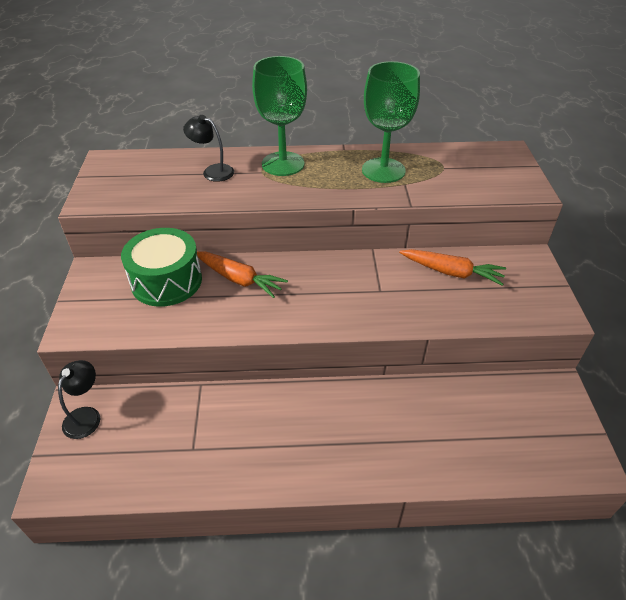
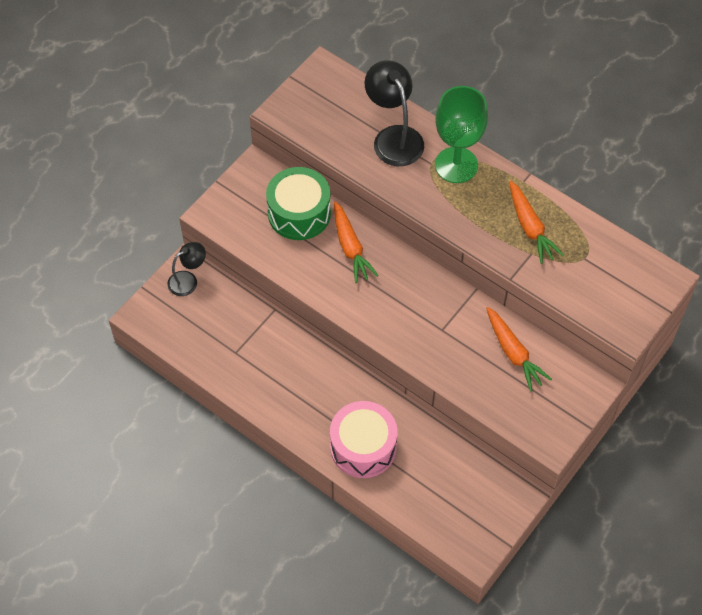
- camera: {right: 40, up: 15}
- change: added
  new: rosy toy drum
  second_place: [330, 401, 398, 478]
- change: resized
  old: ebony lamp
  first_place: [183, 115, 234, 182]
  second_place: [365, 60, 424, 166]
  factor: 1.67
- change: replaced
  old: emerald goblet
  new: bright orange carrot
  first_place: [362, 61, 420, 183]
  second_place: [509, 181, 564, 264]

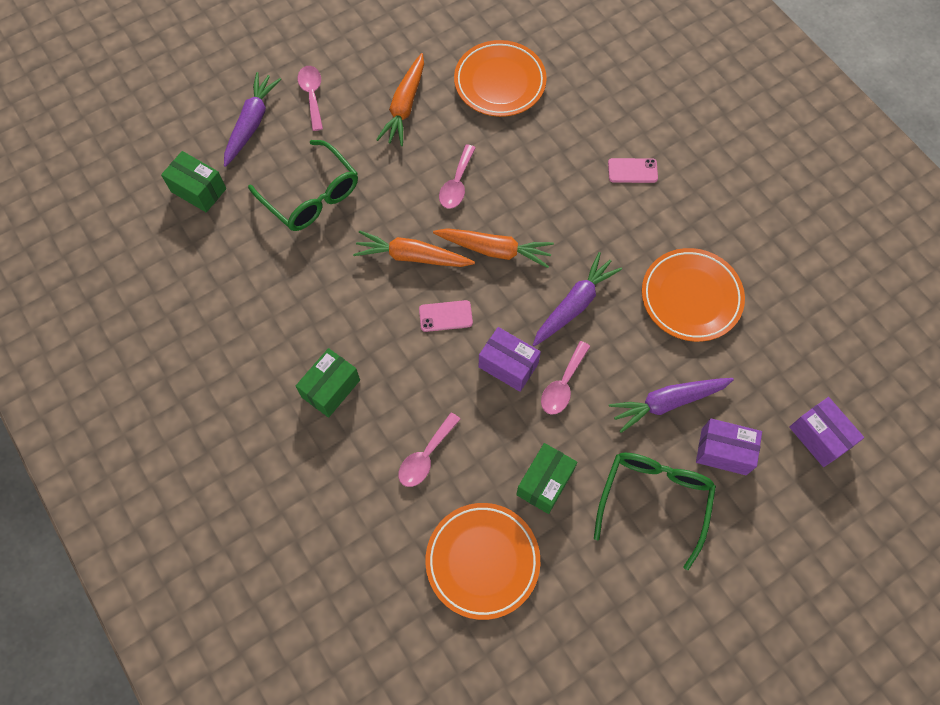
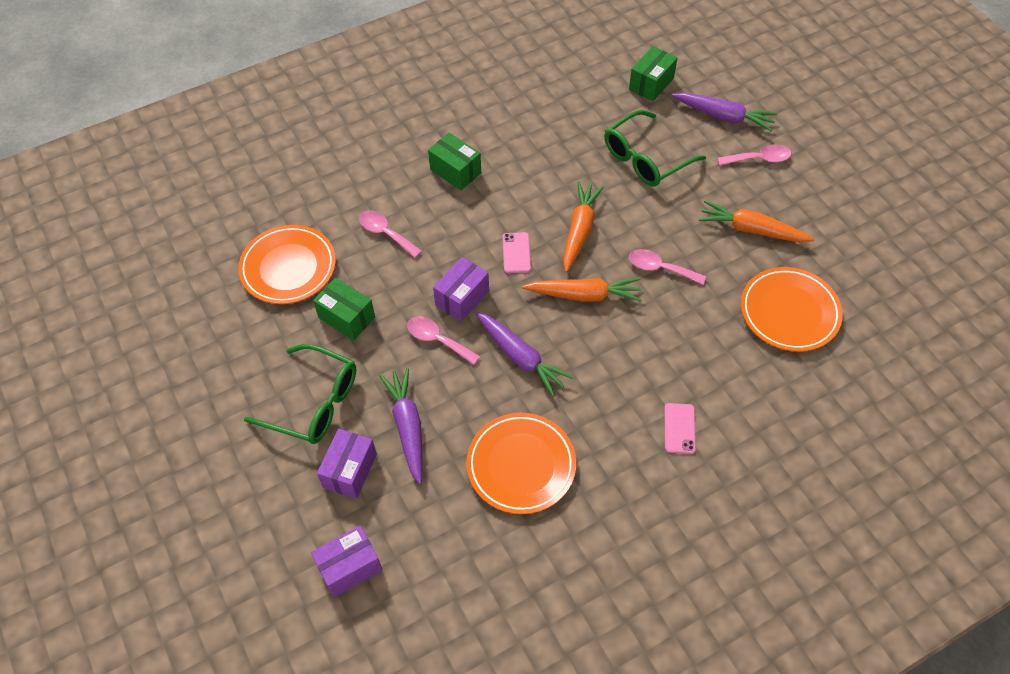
- camera: {right: 95, up: -10}
- change: turned
  old: bright orange carrot
  first_place: [433, 228, 554, 268]
  second_place: [522, 278, 642, 302]
  degrees: -105

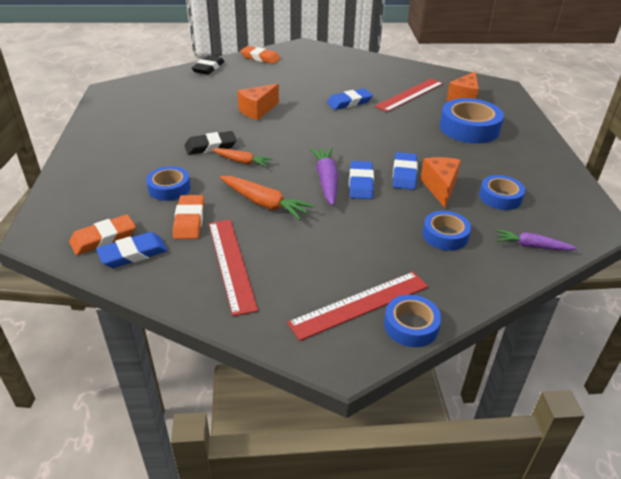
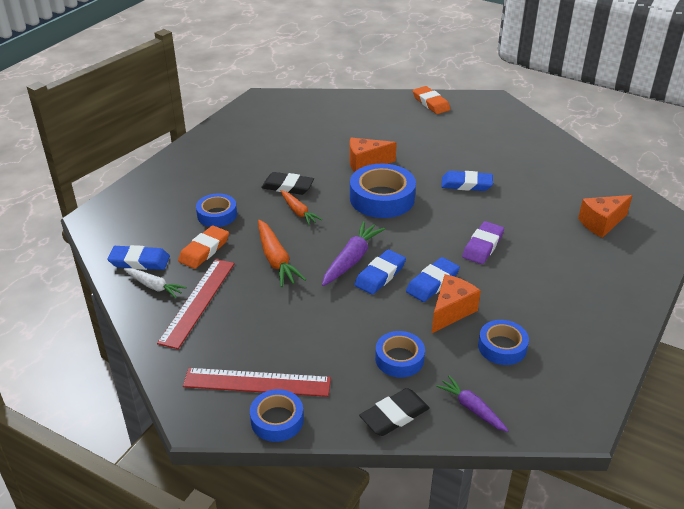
- camera: {right: 35, up: 0}
- change: added
  new: white carrot
  second_place: [124, 268, 187, 298]
- change: moved
  old: cobalt roll of tape
  first_place: [440, 98, 504, 143]
  second_place: [350, 164, 416, 218]
- change: moved
  old: ebony pencil eraser
  first_place: [192, 55, 225, 75]
  second_place: [359, 388, 430, 436]
- change: added
  new: purple pencil eraser
  second_place: [462, 221, 504, 264]
- change: removed
  old: bright orange pencil eraser
  first_place: [69, 214, 136, 255]
- change: removed
  old: red straightedge
  first_place: [374, 79, 443, 112]

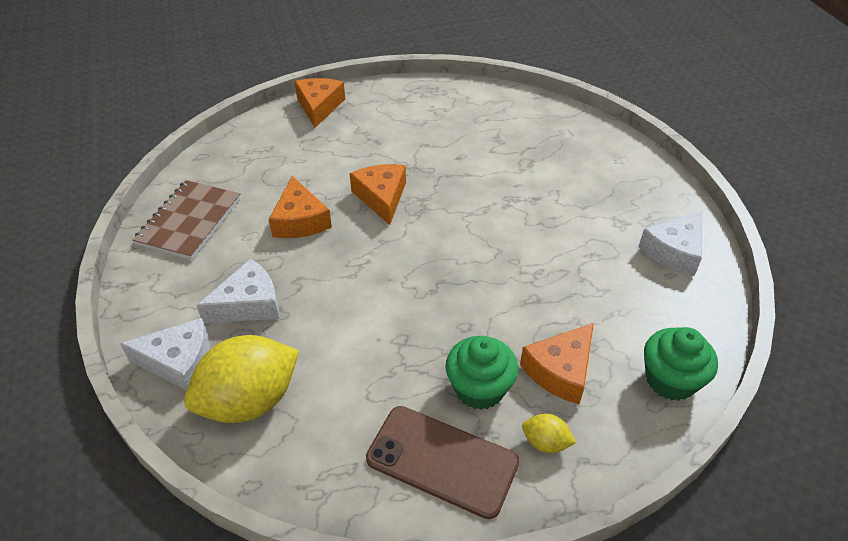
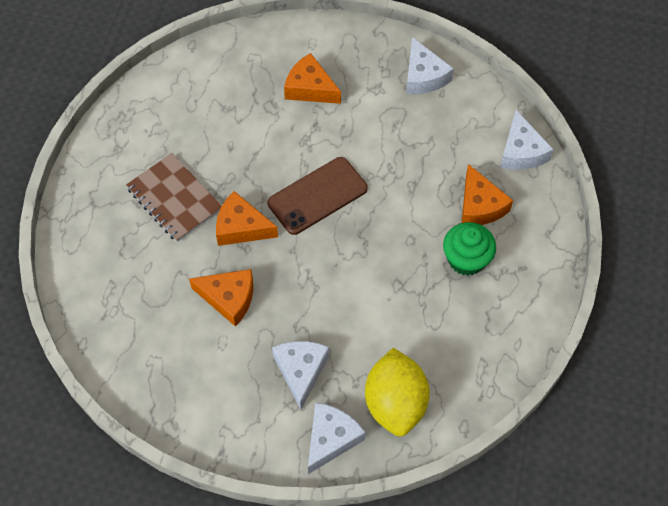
- camera: {right: -60, up: 15}
- change: moved
  old: brown exercise book
  first_place: [133, 180, 241, 260]
  second_place: [126, 153, 222, 242]
- change: moved
  old: brown smartphone
  first_place: [366, 406, 519, 519]
  second_place: [268, 157, 368, 235]
- change: moved
  old: bright orange piece of cheese
  first_place: [295, 78, 345, 128]
  second_place: [284, 53, 341, 104]
- change: replaced
  old: emerald fairy cake
  new: white piece of cheese
  first_place: [644, 327, 718, 401]
  second_place: [500, 110, 554, 170]
- change: removed
  old: bright yellow toy lemon
  first_place: [522, 414, 576, 453]

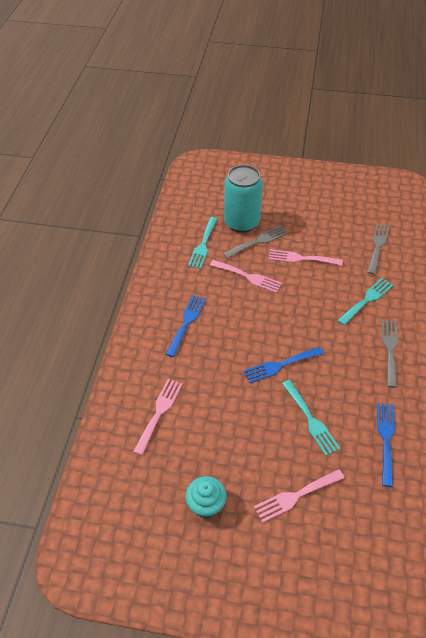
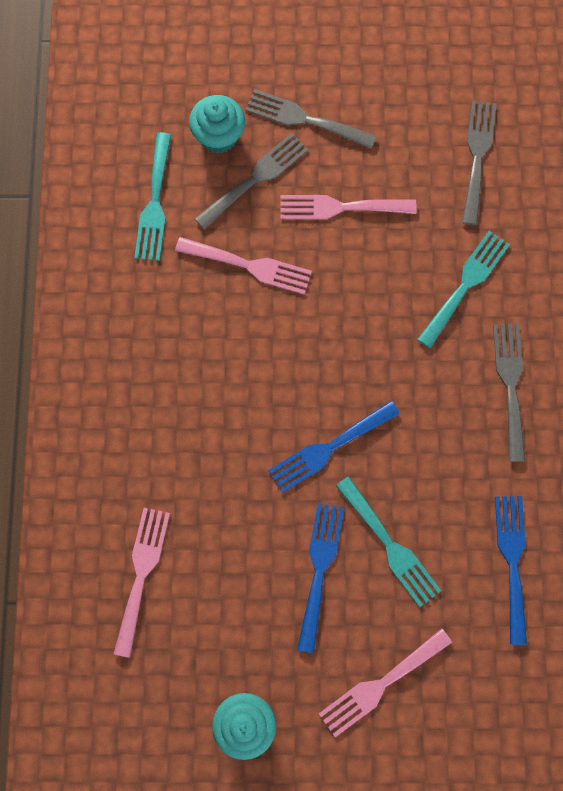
- camera: {right: -10, up: 25}
- change: replaced
  old: aqua soda can
  new: aqua fairy cake
  first_place: [224, 165, 263, 233]
  second_place: [189, 95, 245, 154]
- change: added
  new: ash-grey dinner fork
  second_place: [245, 89, 376, 149]
- change: moved
  old: cobalt dinner fork
  first_place: [166, 295, 206, 357]
  second_place: [297, 503, 344, 653]

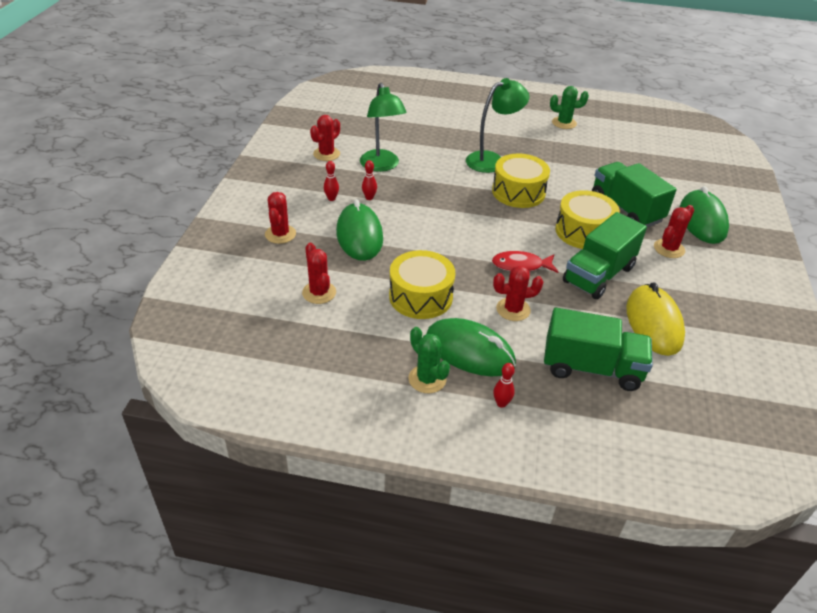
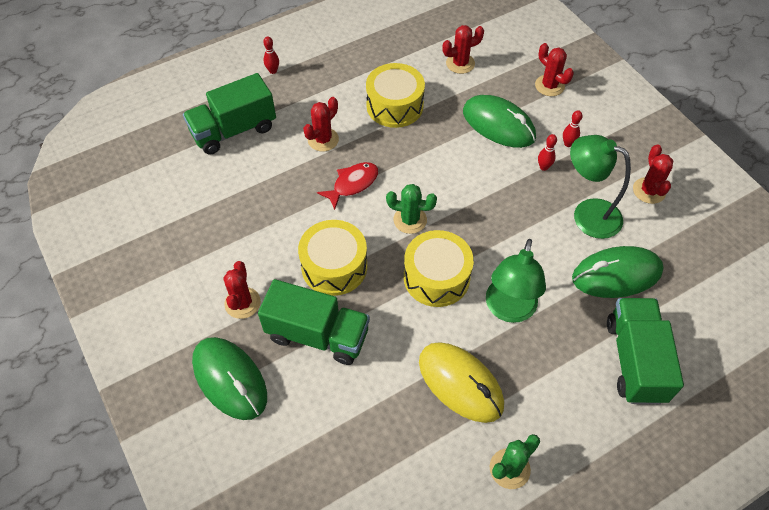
- camera: {right: 140, up: 15}
- change: moved
  old: emerald prickly plant
  first_place: [409, 327, 450, 393]
  second_place: [386, 184, 437, 234]
- change: moved
  old: bright yellow PC mouse
  first_place: [626, 282, 685, 356]
  second_place: [419, 342, 504, 423]
- change: turned
  old: red prickly plant
  first_place: [302, 243, 336, 304]
  second_place: [442, 25, 484, 74]
  degrees: -45
- change: moved
  old: emerald PC mouse
  first_place: [426, 318, 516, 376]
  second_place: [572, 246, 664, 298]
- change: moved
  old: emerald truck
  first_place: [563, 212, 647, 299]
  second_place: [607, 298, 684, 404]

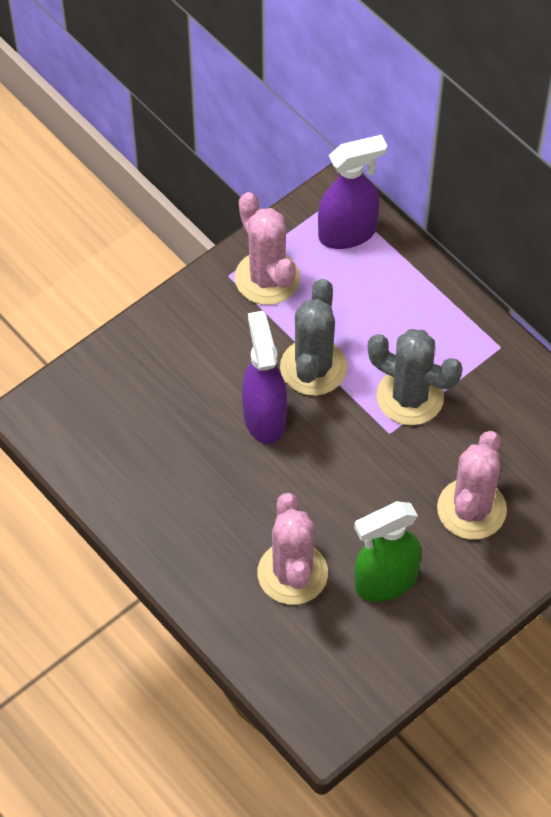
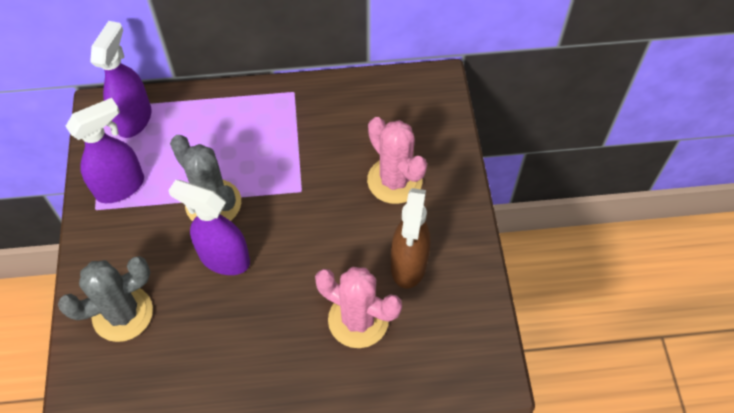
- camera: {right: -55, up: 0}
- change: moved
  old: ash-grey prickly plant
  first_place: [368, 329, 463, 425]
  second_place: [58, 256, 153, 342]
- change: replaced
  old: rosy prickly plant
  new: purple spray bottle
  first_place: [235, 192, 300, 305]
  second_place: [66, 98, 144, 203]
- change: recoloured
  old: emerald spray bottle
  new: brown spray bottle
  first_place: [354, 501, 421, 602]
  second_place: [391, 188, 430, 288]

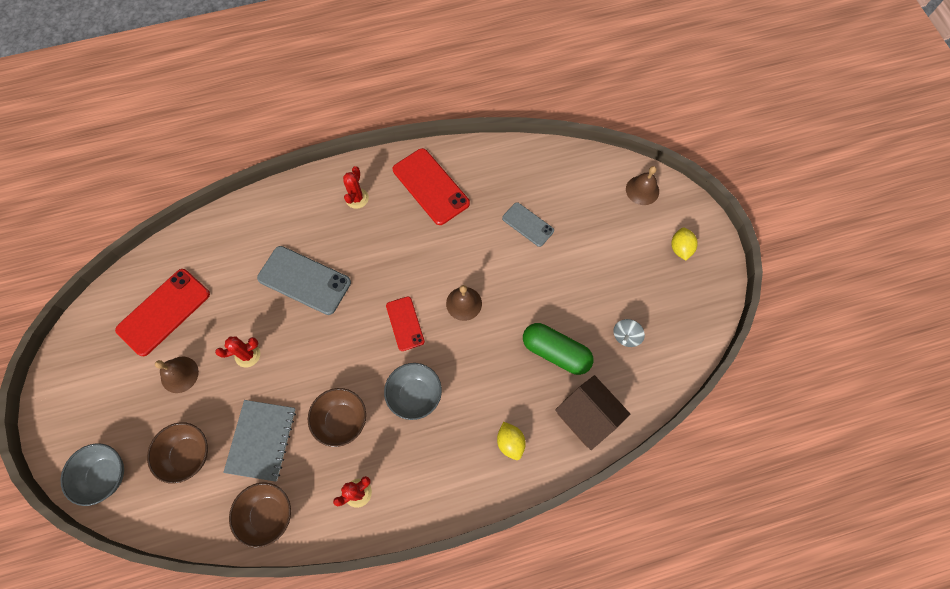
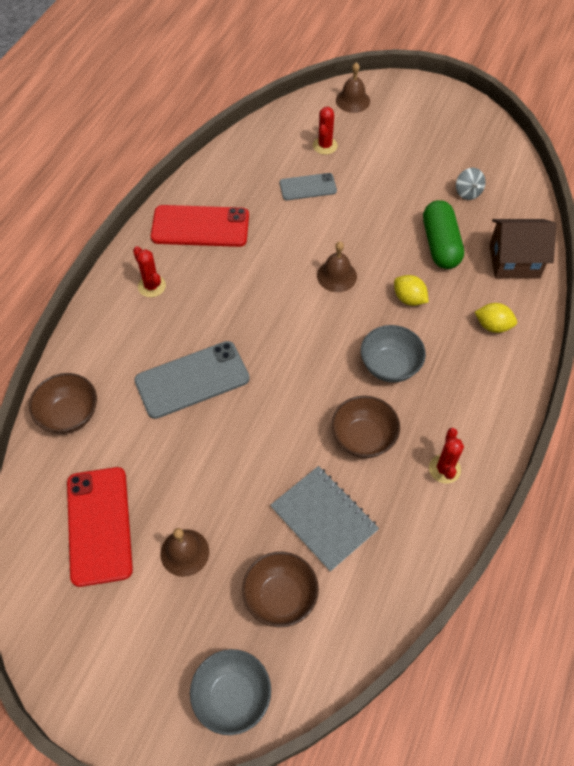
- camera: {right: -50, up: -10}
- change: moved
  old: brown deep dish
  first_place: [229, 482, 291, 548]
  second_place: [29, 373, 97, 434]
- change: moved
  old: red prickly plant
  first_place: [215, 336, 260, 368]
  second_place: [313, 107, 338, 155]
- change: moved
  old: bright yellow toy lemon
  first_place: [672, 228, 698, 261]
  second_place: [394, 275, 429, 306]
- change: turned
  old: emerald pill
  first_place: [523, 323, 593, 375]
  second_place: [423, 200, 464, 269]
  degrees: -75
- change: removed
  old: red smartphone
  first_place: [386, 297, 425, 351]

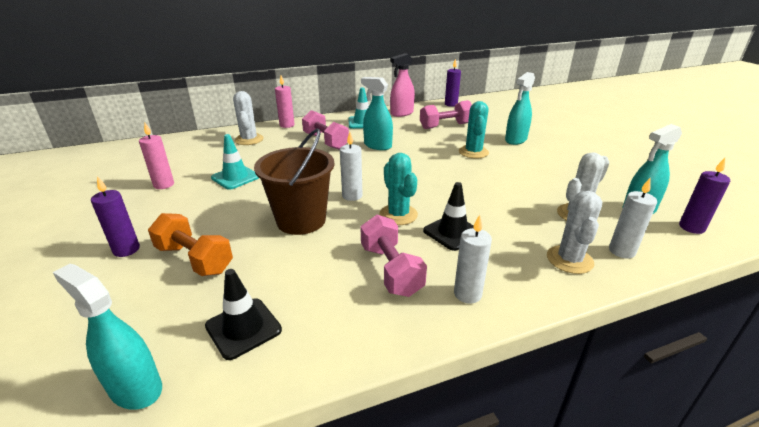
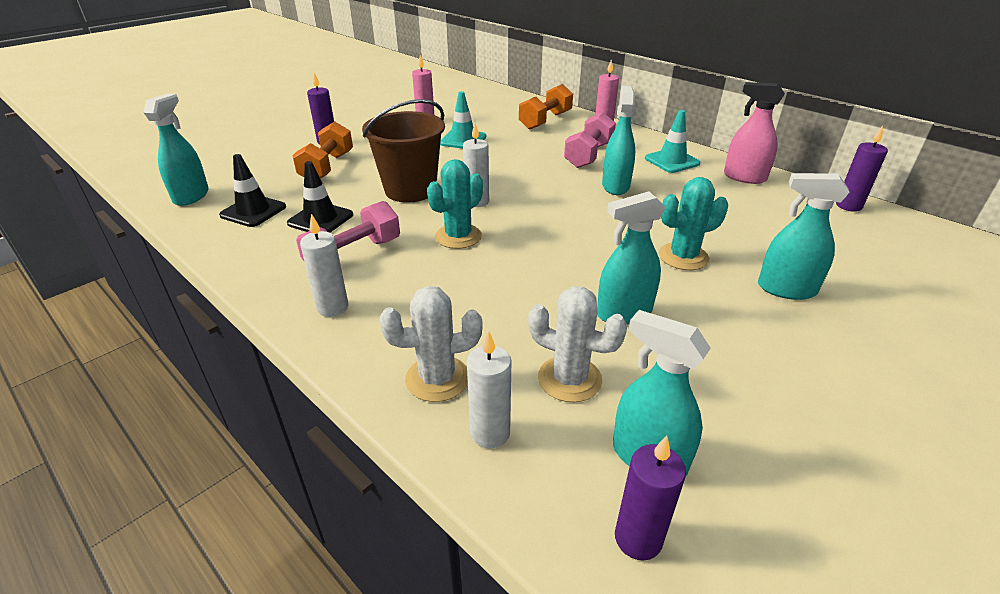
- camera: {right: 65, up: 5}
- change: moved
  old: ebony traffic cone
  first_place: [423, 182, 474, 251]
  second_place: [287, 161, 353, 233]
- change: replaced
  old: white prickly plant
  new: bright orange dumbbell
  first_place: [233, 91, 263, 145]
  second_place: [519, 84, 573, 130]
- change: added
  new: aqua spray bottle
  second_place: [597, 191, 666, 324]
- change: removed
  old: rosy dumbbell
  first_place: [420, 100, 472, 129]

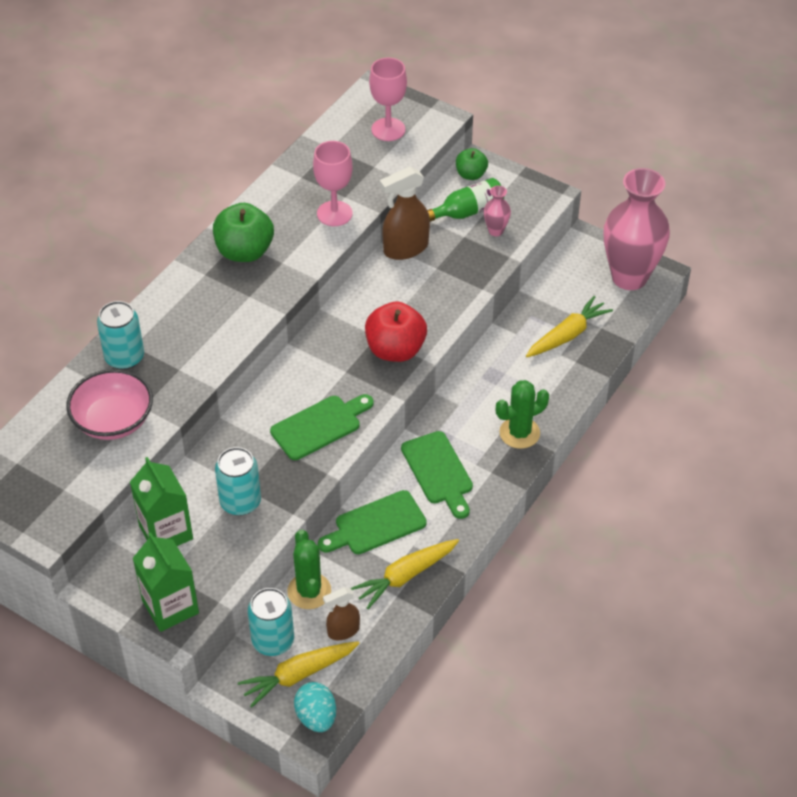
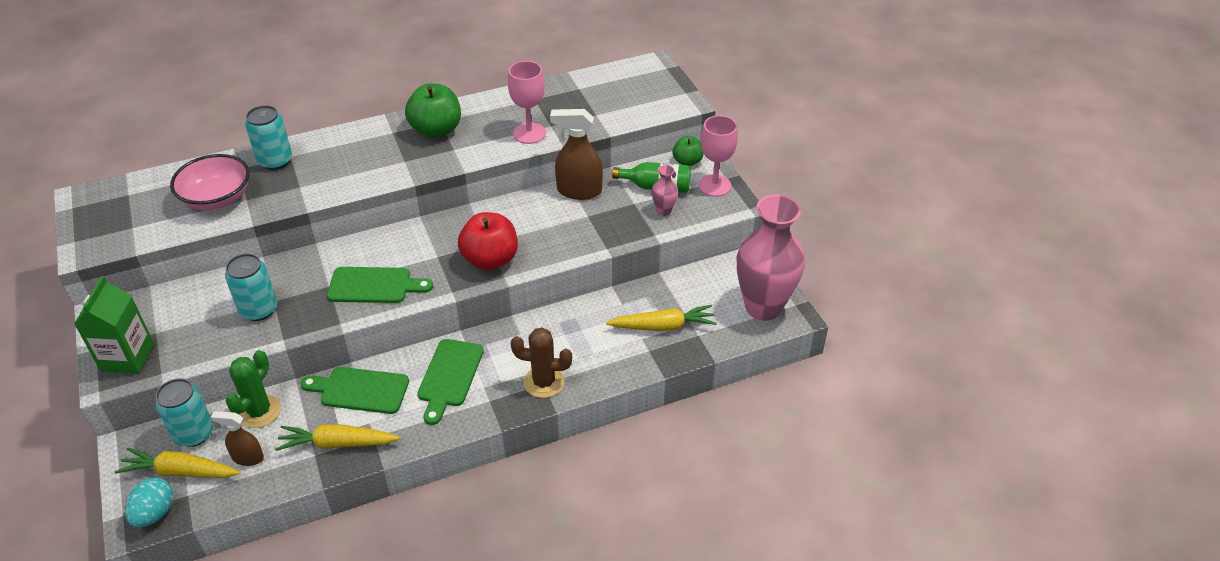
- camera: {right: 35, up: -5}
- change: recoloured
  old: emerald prickly plant
  new: brown prickly plant
  first_place: [496, 380, 549, 449]
  second_place: [511, 328, 572, 398]
- change: moved
  old: rosy goblet
  first_place: [369, 58, 407, 141]
  second_place: [699, 115, 738, 197]
- change: removed
  old: emerald milk carton
  first_place: [130, 457, 193, 546]

